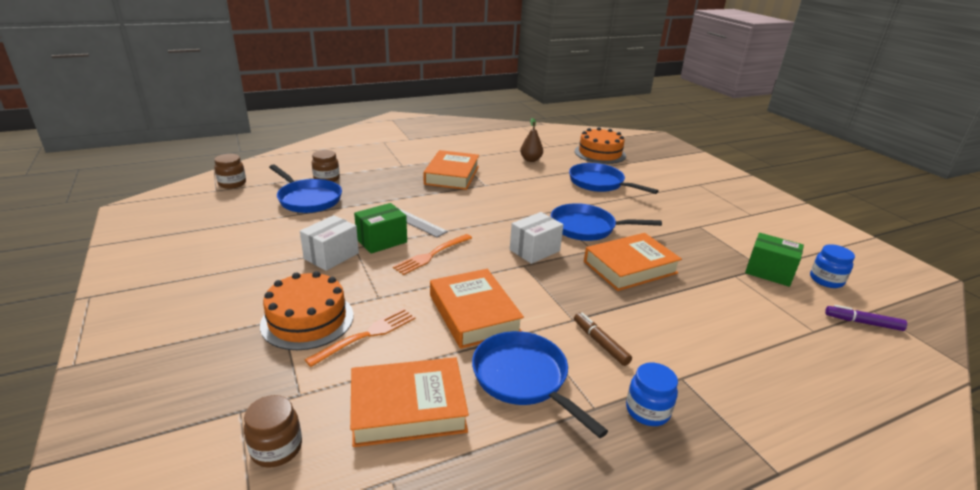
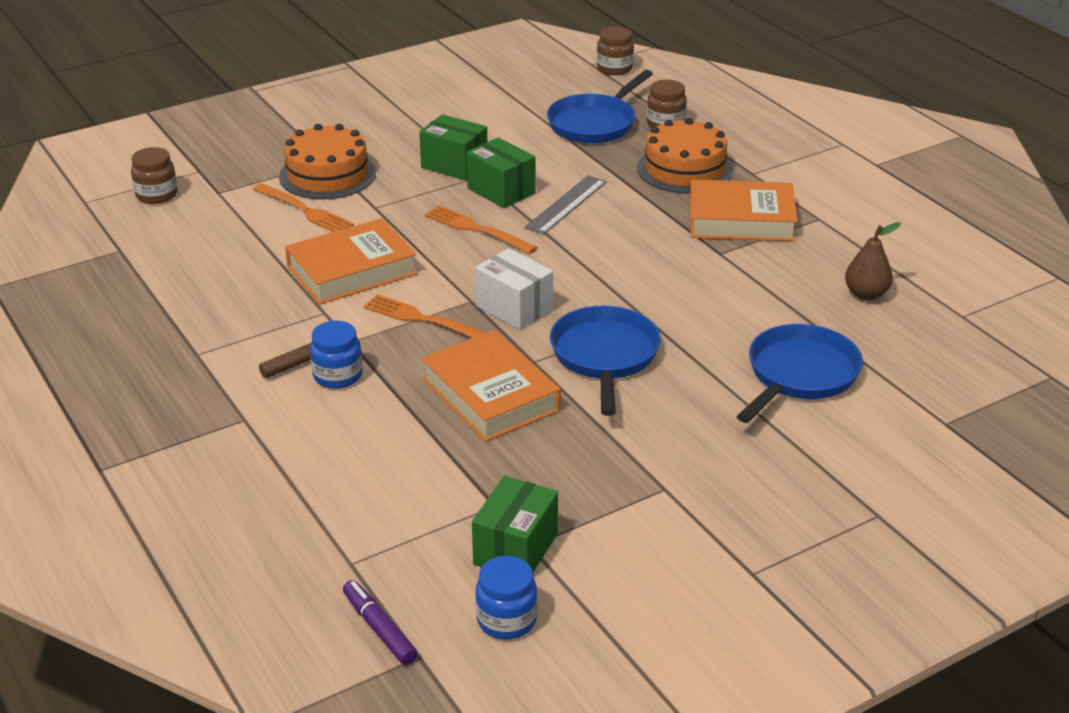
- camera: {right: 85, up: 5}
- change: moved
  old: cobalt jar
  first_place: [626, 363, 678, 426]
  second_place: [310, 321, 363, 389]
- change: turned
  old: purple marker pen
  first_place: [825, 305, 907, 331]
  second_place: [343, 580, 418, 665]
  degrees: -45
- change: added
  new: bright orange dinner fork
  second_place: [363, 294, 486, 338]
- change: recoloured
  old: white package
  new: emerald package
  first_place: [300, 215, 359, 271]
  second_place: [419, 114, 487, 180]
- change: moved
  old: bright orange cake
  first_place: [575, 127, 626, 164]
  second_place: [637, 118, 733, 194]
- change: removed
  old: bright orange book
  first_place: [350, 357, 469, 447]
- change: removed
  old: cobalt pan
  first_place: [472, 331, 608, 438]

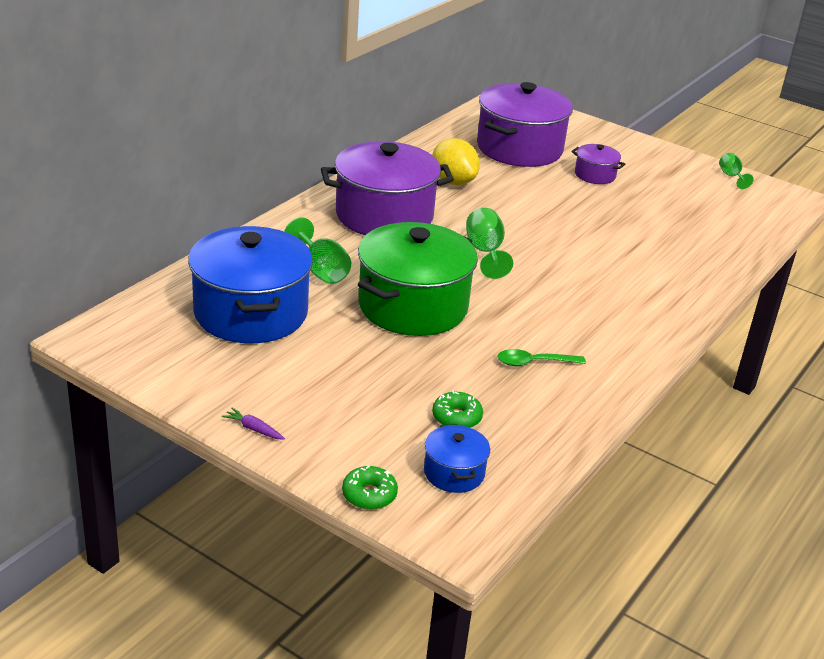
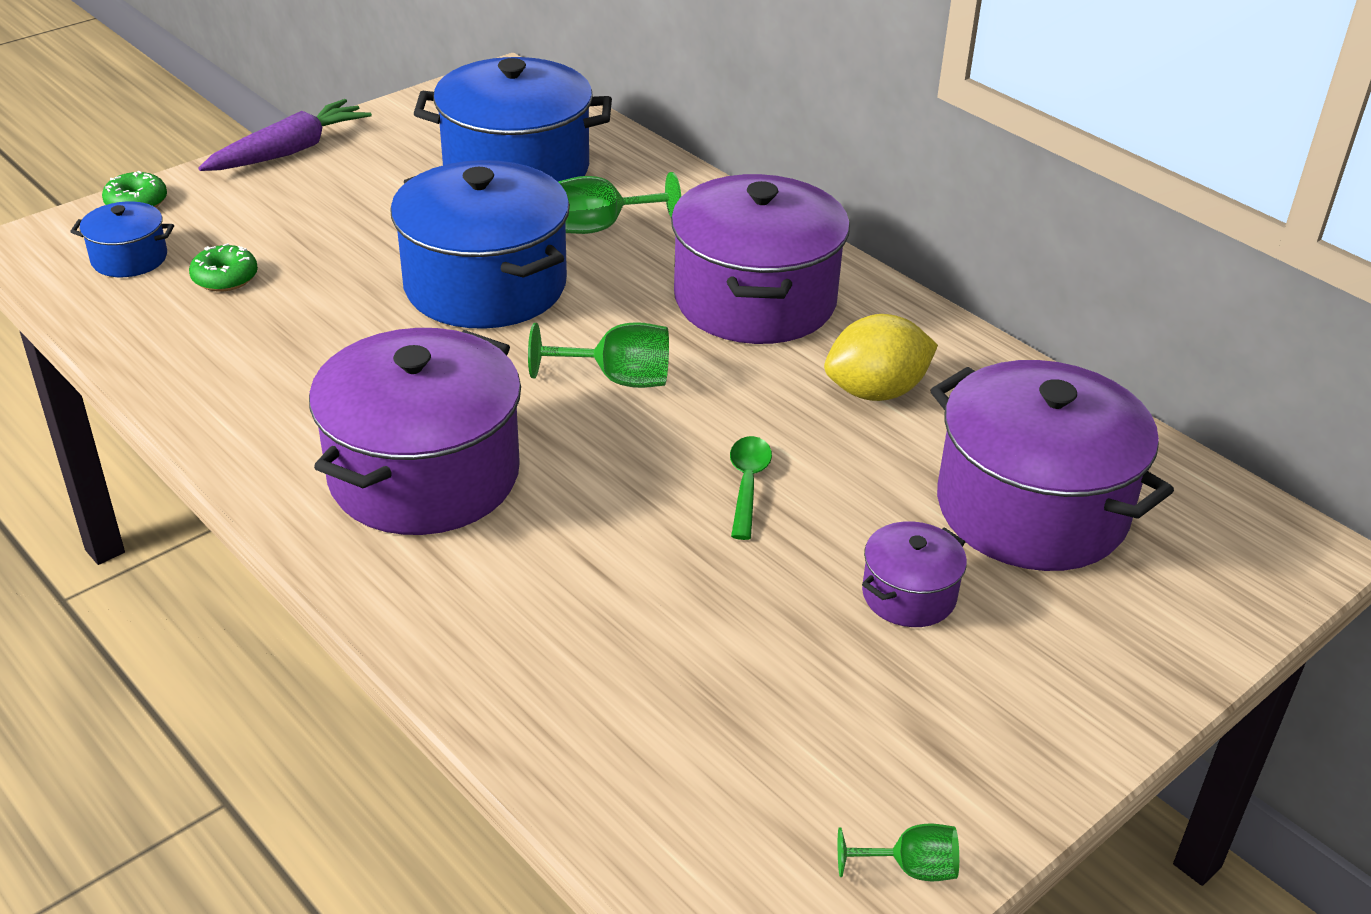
- camera: {right: 105, up: 5}
- change: resized
  old: purple carrot
  first_place: [222, 408, 285, 440]
  second_place: [198, 99, 372, 171]
  factor: 2.37
- change: added
  new: purple pot
  second_place: [309, 328, 521, 535]
- change: recoloured
  old: emerald pot
  new: cobalt pot
  first_place: [358, 222, 478, 336]
  second_place: [390, 160, 570, 329]
- change: moved
  old: emerald teaspoon
  first_place: [498, 349, 586, 366]
  second_place: [730, 436, 772, 540]

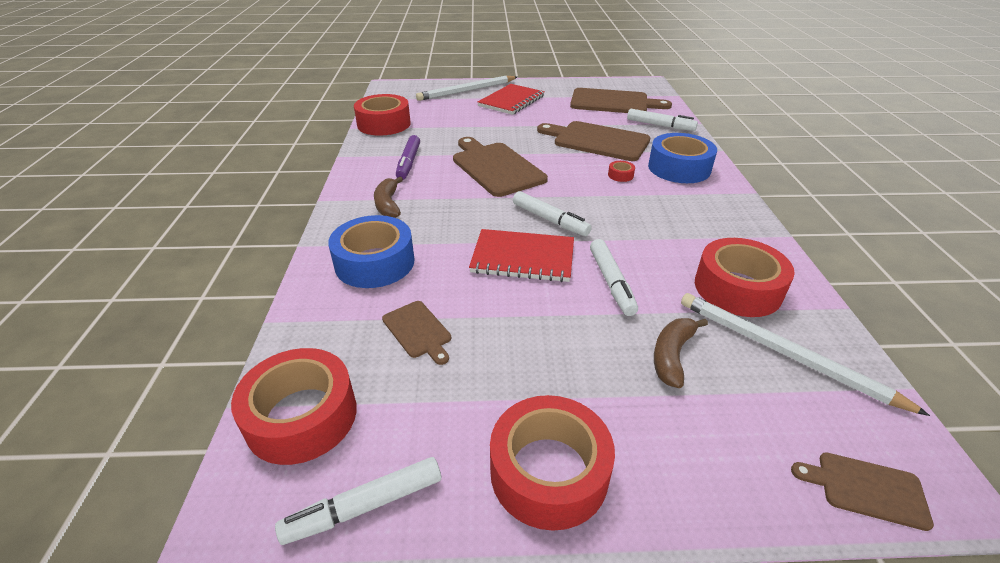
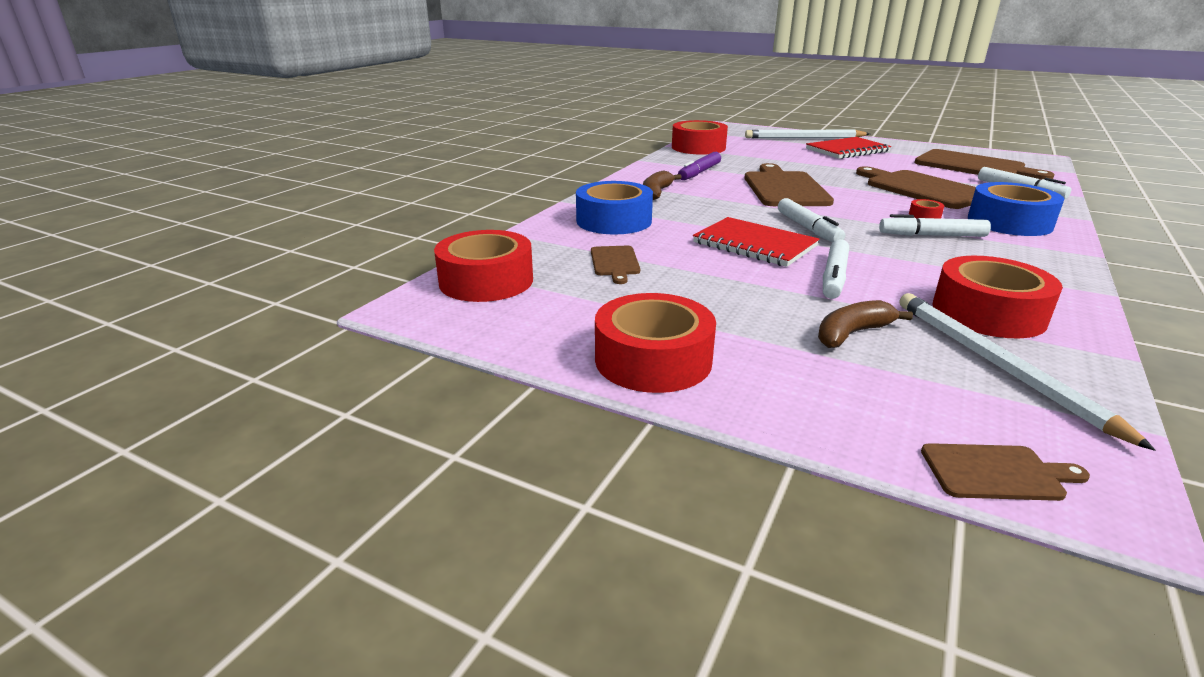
- camera: {right: 30, up: -10}
- change: moved
  old: white marker pen
  first_place: [275, 457, 441, 545]
  second_place: [879, 214, 991, 237]
- change: turned
  old: brown cutting board
  first_place: [791, 452, 934, 531]
  second_place: [921, 443, 1090, 501]
  degrees: 135

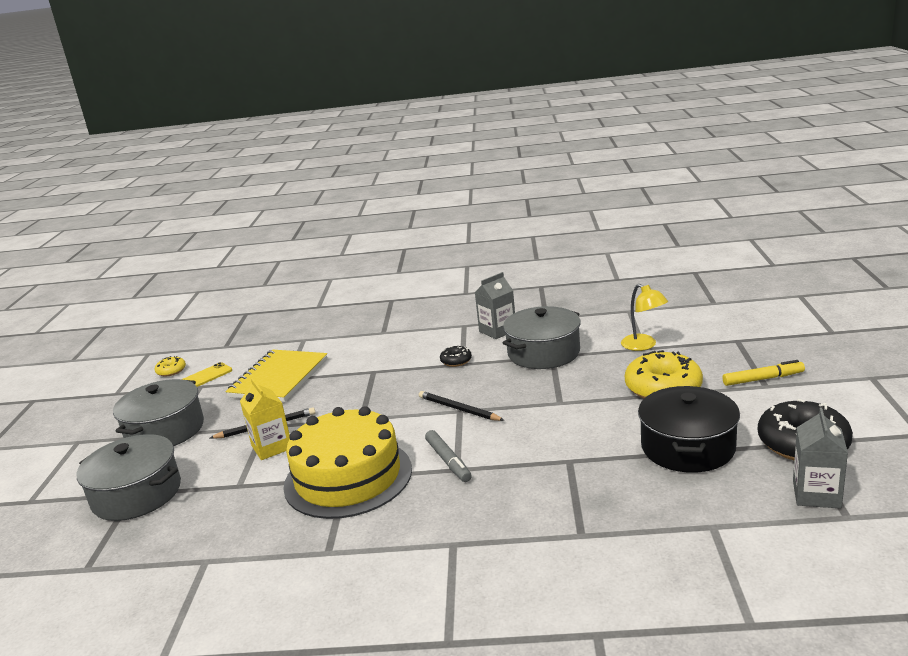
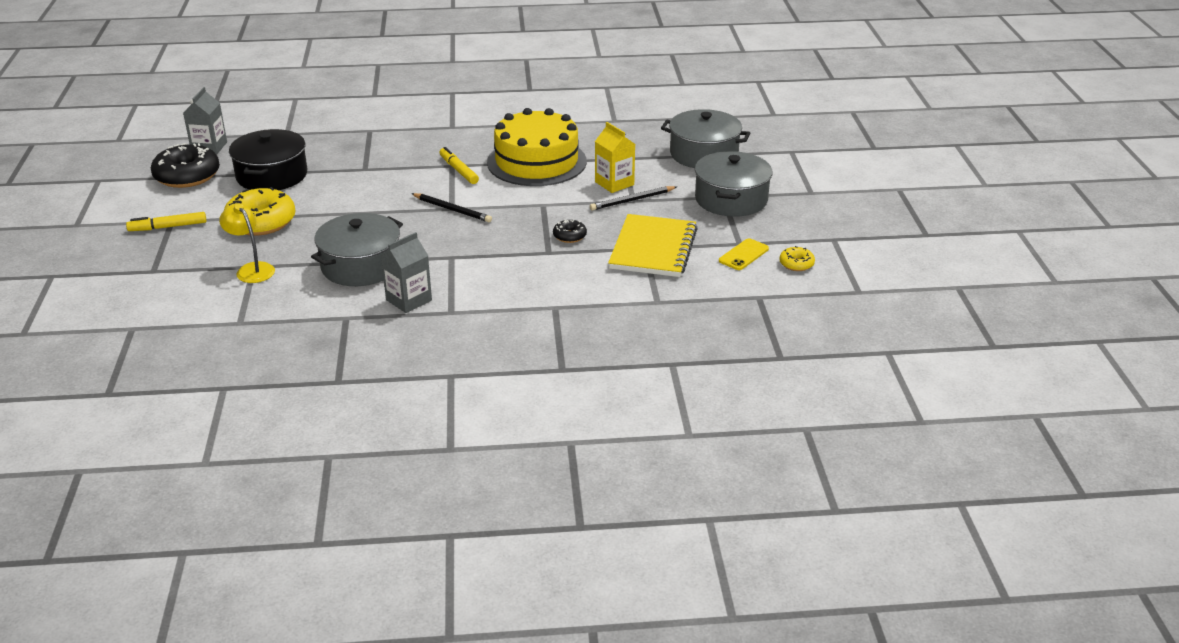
- camera: {right: 170, up: 10}
- change: recoloured
  old: ash-grey marker pen
  new: bright yellow marker pen
  first_place: [425, 430, 472, 482]
  second_place: [439, 147, 479, 184]
- change: moved
  old: ebony donut
  first_place: [440, 346, 472, 367]
  second_place: [553, 219, 587, 243]

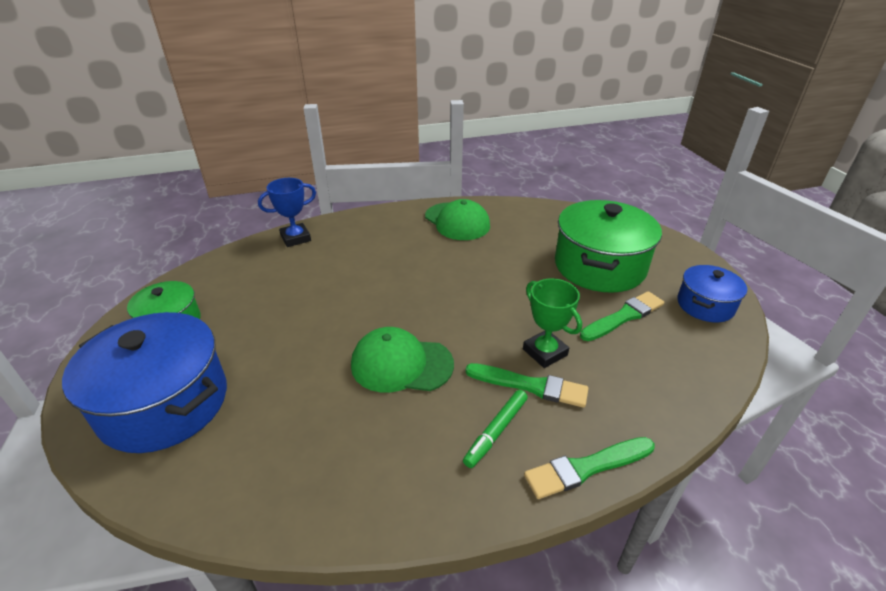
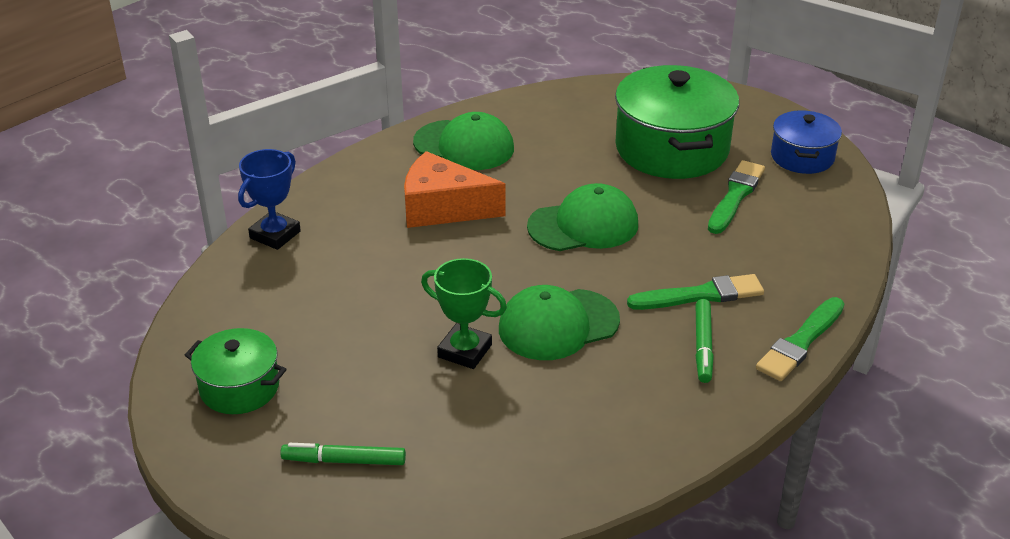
- camera: {right: -30, up: 0}
- change: replaced
  old: cobalt pot
  new: emerald marker pen
  first_place: [62, 312, 227, 453]
  second_place: [280, 443, 406, 465]
- change: added
  new: bright orange piece of cheese
  second_place: [404, 151, 506, 228]
- change: moved
  old: emerald trophy
  first_place: [523, 278, 582, 368]
  second_place: [421, 258, 507, 369]
- change: added
  new: emerald cap
  second_place: [527, 183, 638, 251]

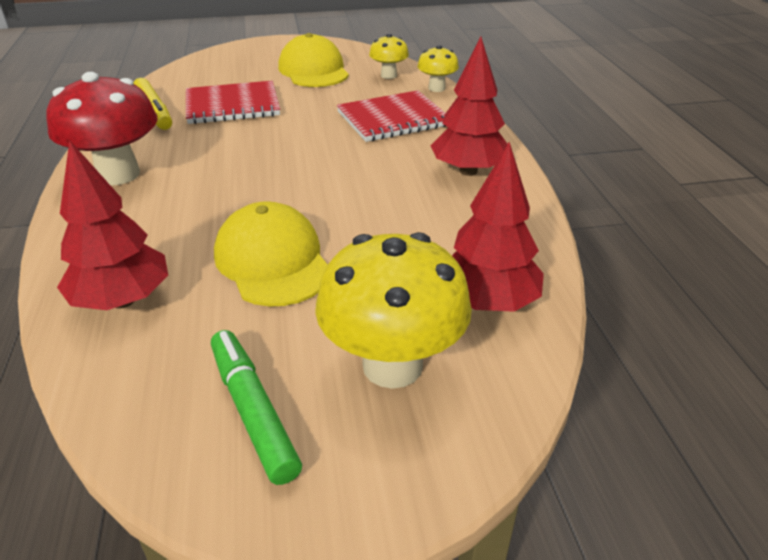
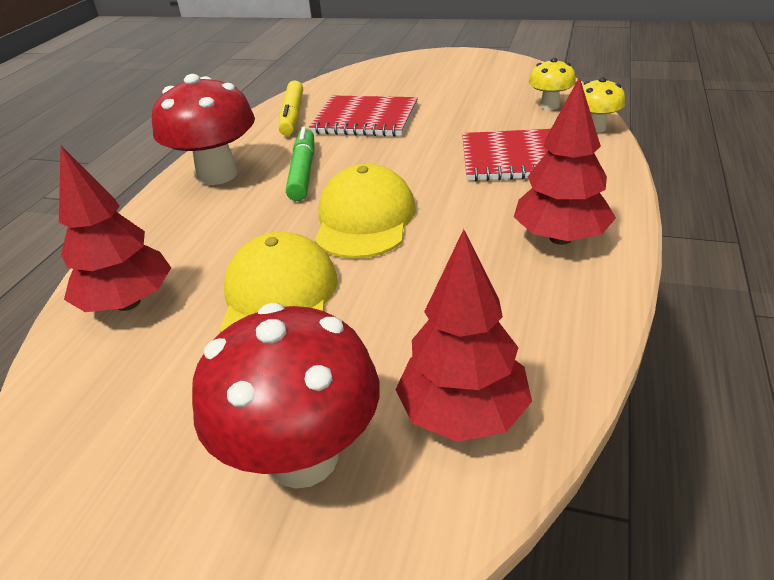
- camera: {right: 30, up: 0}
- change: recoloured
  old: bright yellow toadstool
  new: red toadstool
  first_place: [315, 232, 472, 389]
  second_place: [192, 303, 380, 489]
- change: moved
  old: emerald marker pen
  first_place: [211, 330, 302, 485]
  second_place: [286, 126, 314, 201]
- change: moved
  old: bright yellow cap
  first_place: [278, 33, 349, 87]
  second_place: [315, 164, 416, 259]

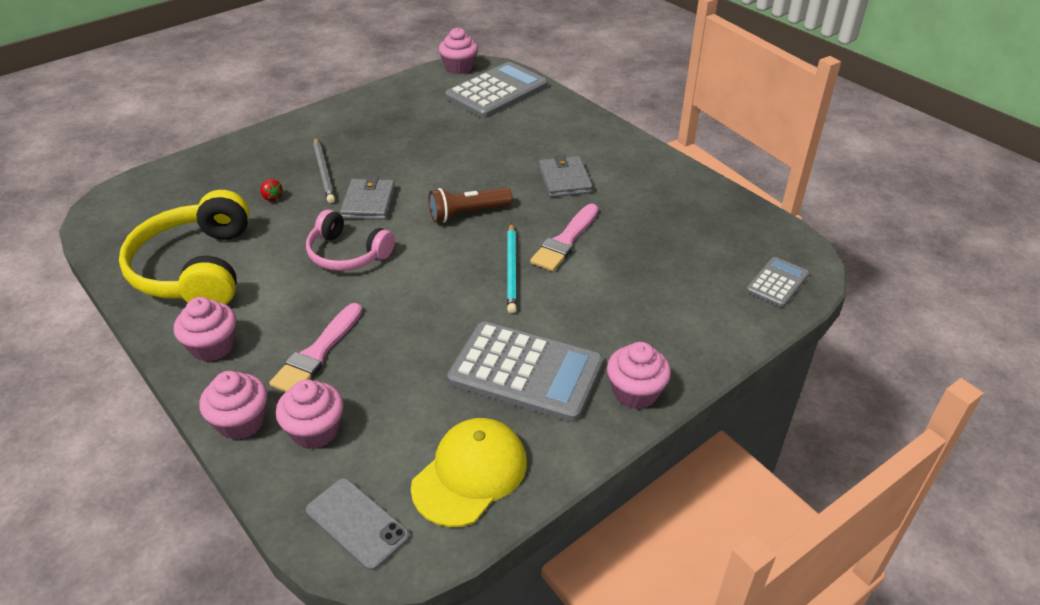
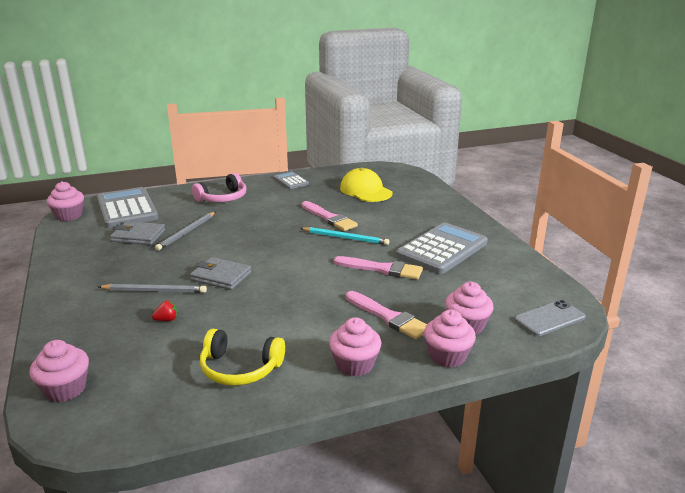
- camera: {right: -70, up: -15}
- change: moved
  old: rosy fairy cake
  first_place: [607, 342, 671, 409]
  second_place: [29, 340, 89, 402]
- change: moved
  old: ash-grey wallet
  first_place: [539, 155, 593, 197]
  second_place: [110, 221, 165, 245]
- change: added
  new: ash-grey pencil
  second_place: [155, 212, 215, 251]
- change: moved
  old: rosy headset
  first_place: [306, 209, 395, 271]
  second_place: [192, 173, 246, 202]
- change: resized
  old: bright yellow headset
  first_place: [119, 190, 249, 304]
  second_place: [200, 329, 285, 386]
  factor: 0.61
- change: moved
  old: ash-grey adding machine
  first_place: [746, 257, 809, 307]
  second_place: [274, 172, 309, 189]
- change: added
  new: rosy paintbrush
  second_place: [334, 256, 423, 279]
- change: moved
  old: bright yellow cap
  first_place: [411, 418, 527, 527]
  second_place: [340, 168, 393, 202]
- change: removed
  old: brown flashlight
  first_place: [429, 188, 513, 223]

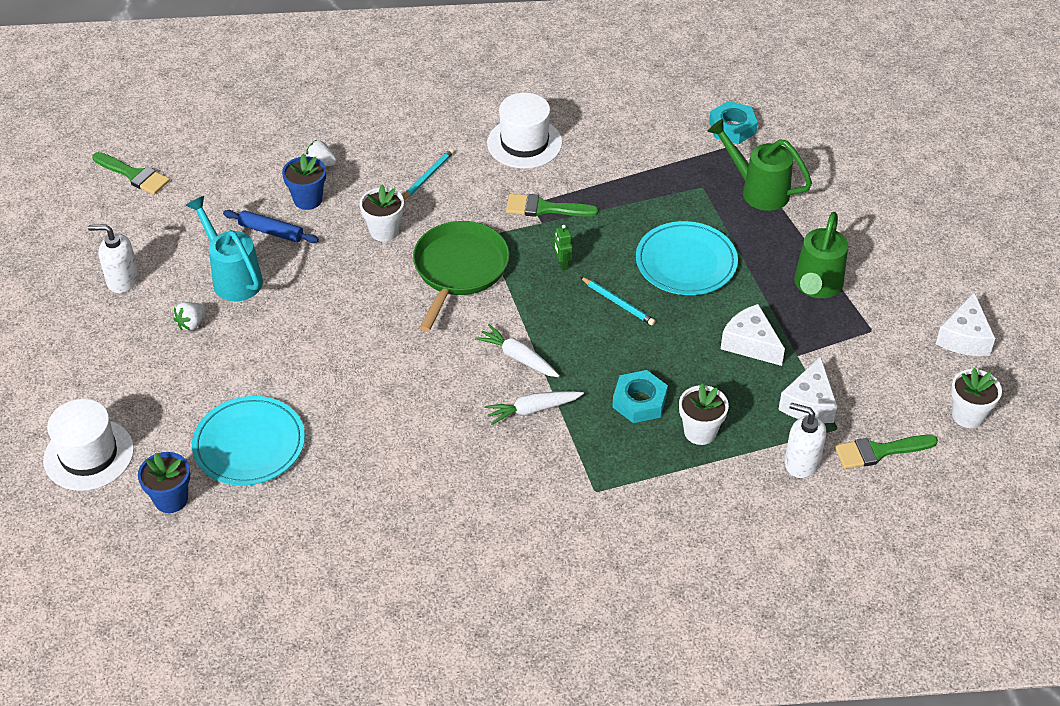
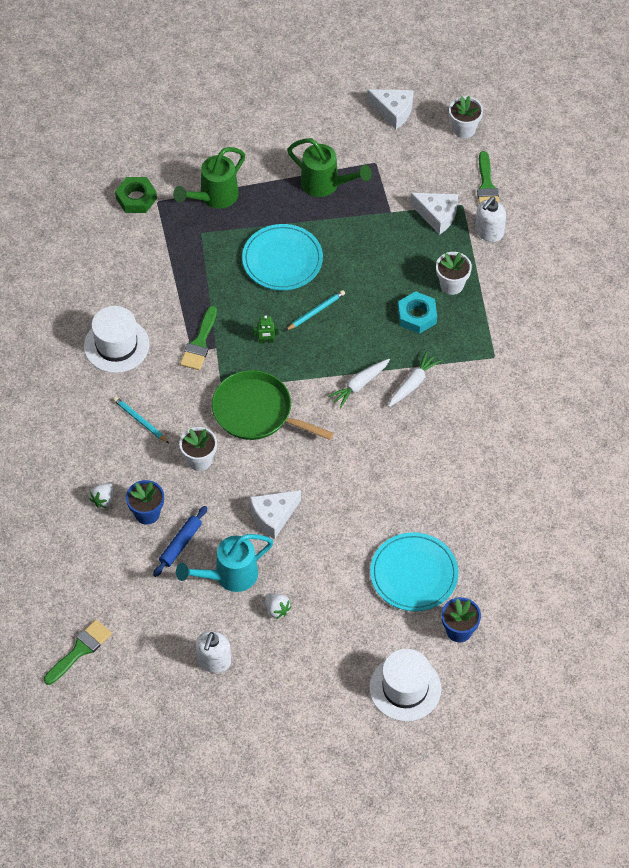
- camera: {right: -80, up: 10}
- change: recoloured
  old: aqua hexagon nut
  new: emerald hexagon nut
  first_place: [709, 101, 758, 144]
  second_place: [115, 177, 157, 213]
- change: moved
  old: white piece of cheese
  first_place: [721, 304, 785, 366]
  second_place: [250, 490, 301, 539]
- change: turned
  old: white carrot
  first_place: [484, 391, 584, 425]
  second_place: [388, 351, 442, 407]
  degrees: -135

